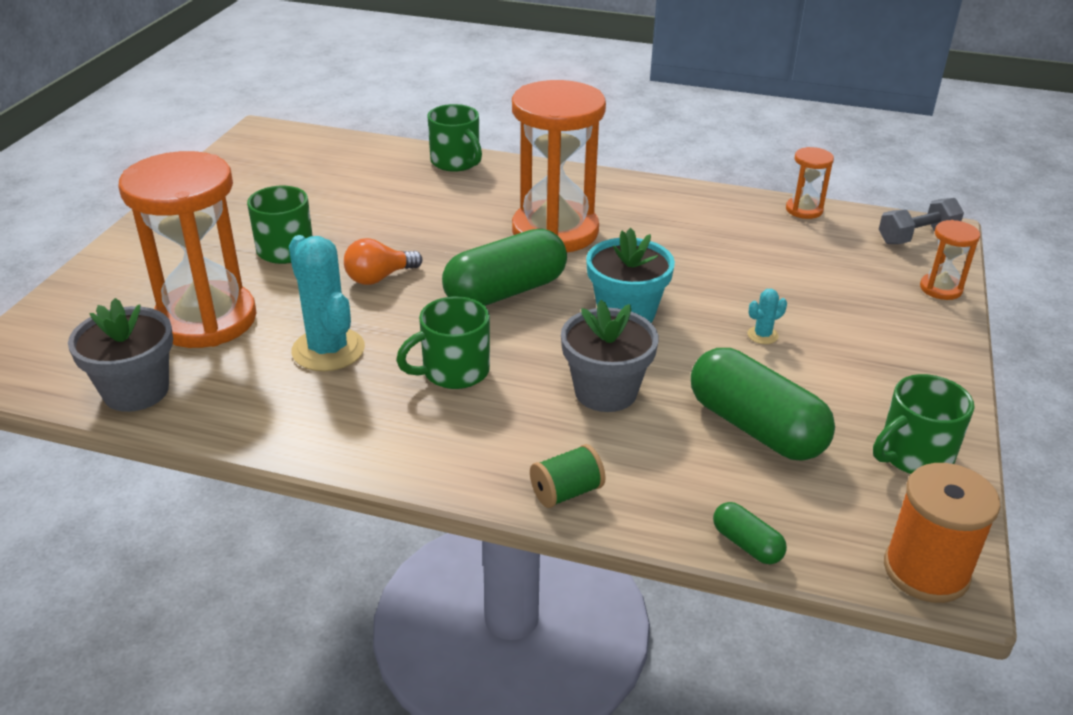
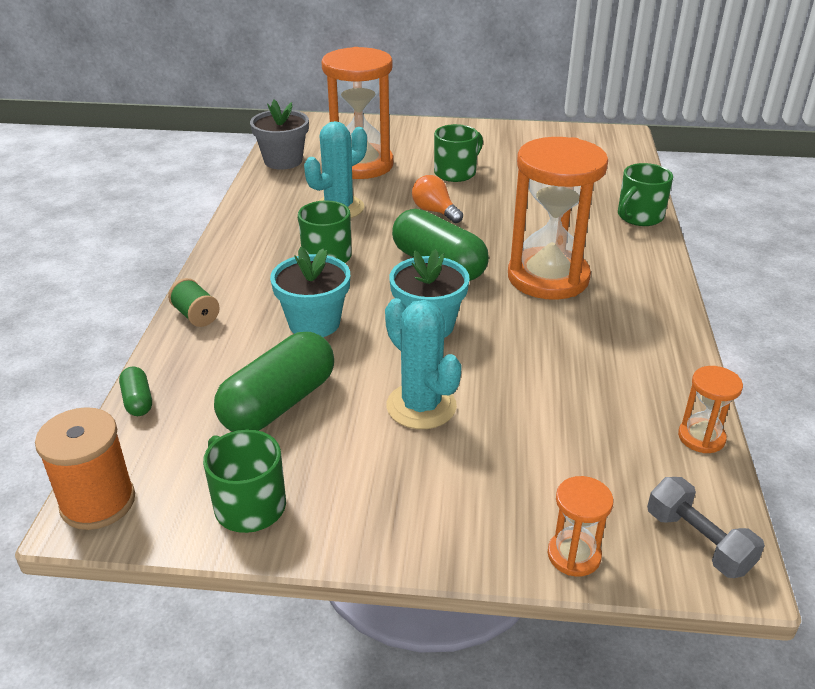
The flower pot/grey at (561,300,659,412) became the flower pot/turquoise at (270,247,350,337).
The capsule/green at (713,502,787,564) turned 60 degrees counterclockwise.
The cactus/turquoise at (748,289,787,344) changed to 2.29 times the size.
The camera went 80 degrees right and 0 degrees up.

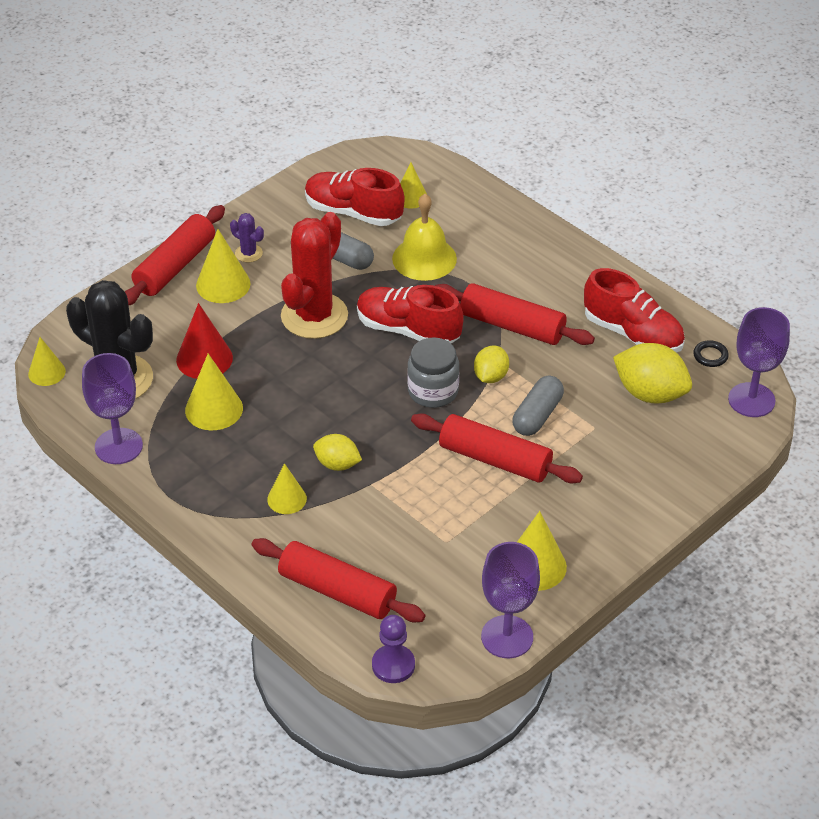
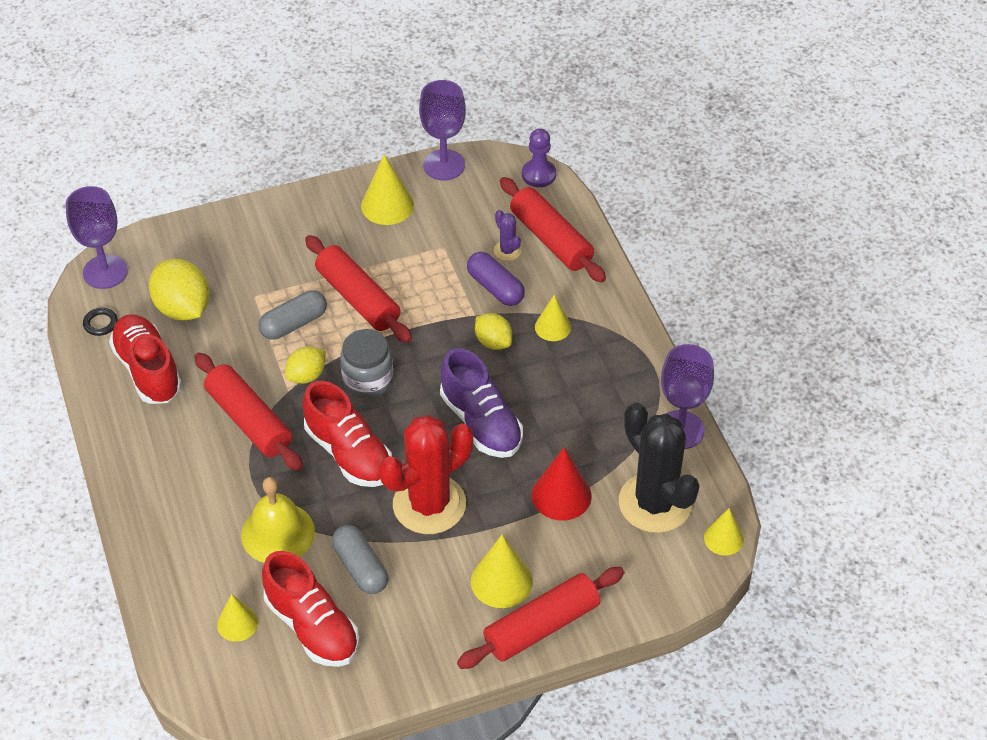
The cone/yellow at (185,354,243,430) disappeared.
The cactus/purple moved from (230,213,264,262) to (494,210,522,261).
The shoe/purple at (440,348,523,458) appeared.
The capsule/purple at (467,252,525,306) appeared.
The camera went 155 degrees left and 5 degrees up.

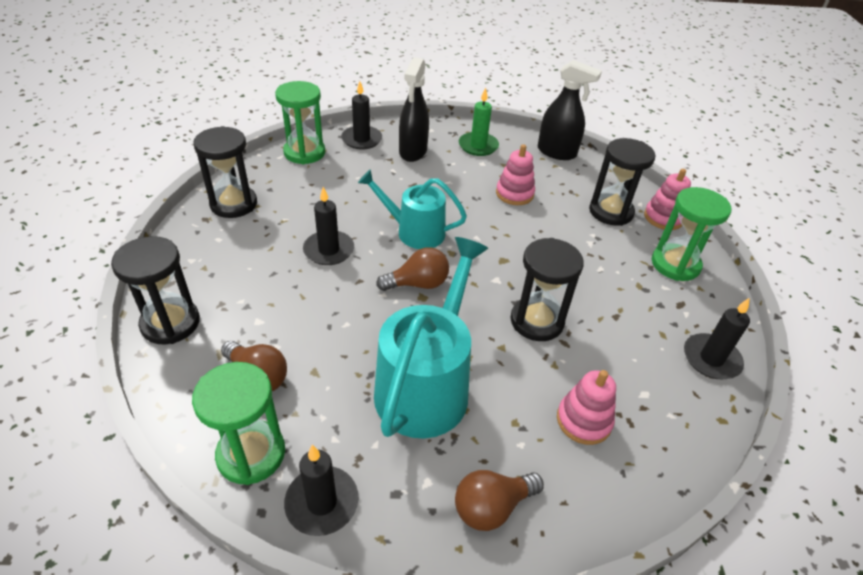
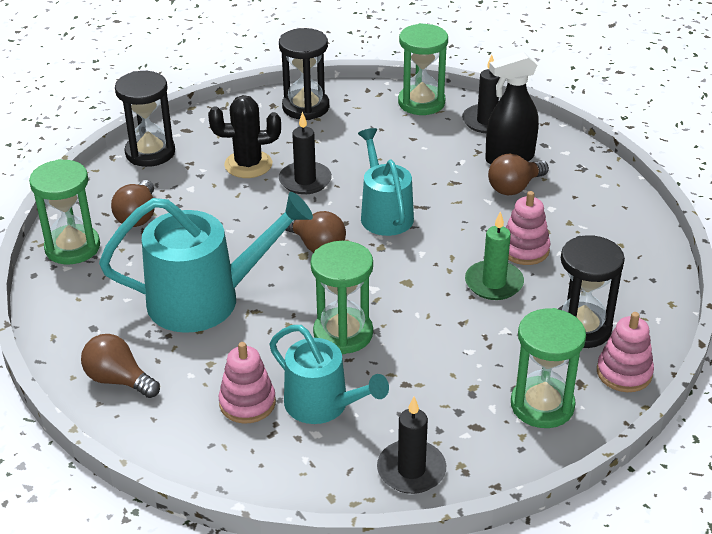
The candle/black at (284,445,358,536) disappeared.
The candle/green moved from (459,88,499,156) to (465,211,524,300).
The hourglass/black at (511,238,584,341) became the hourglass/green at (310,241,373,354).
The spray bottle/black at (538,60,602,160) disappeared.
The cactus/black at (208,95,281,178) appeared.
The watering can/turquoise at (269,325,389,424) appeared.
The light bulb/brown at (488,153,549,195) appeared.
The camera went 60 degrees right and 5 degrees down.

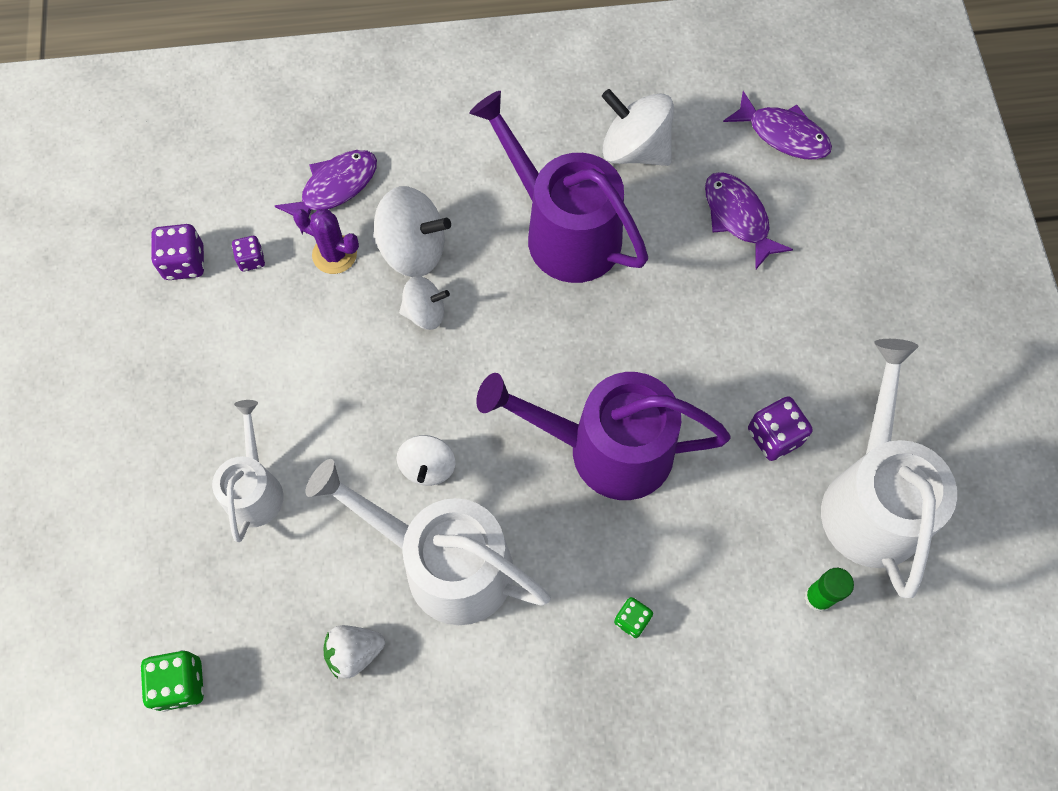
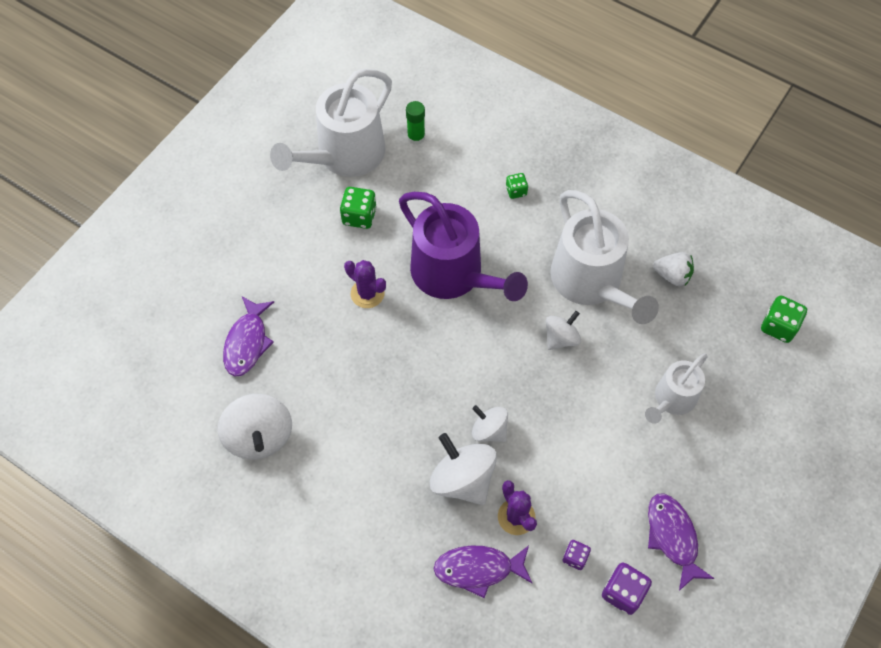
The watering can/purple at (469,91,648,283) disappeared.
The fish/purple moved from (723,91,832,160) to (648,493,714,591).
The dice/purple at (748,397,813,461) became the dice/green at (340,187,377,229).
The cactus/purple at (344,260,386,308) appeared.
The camera went 140 degrees left and 5 degrees down.

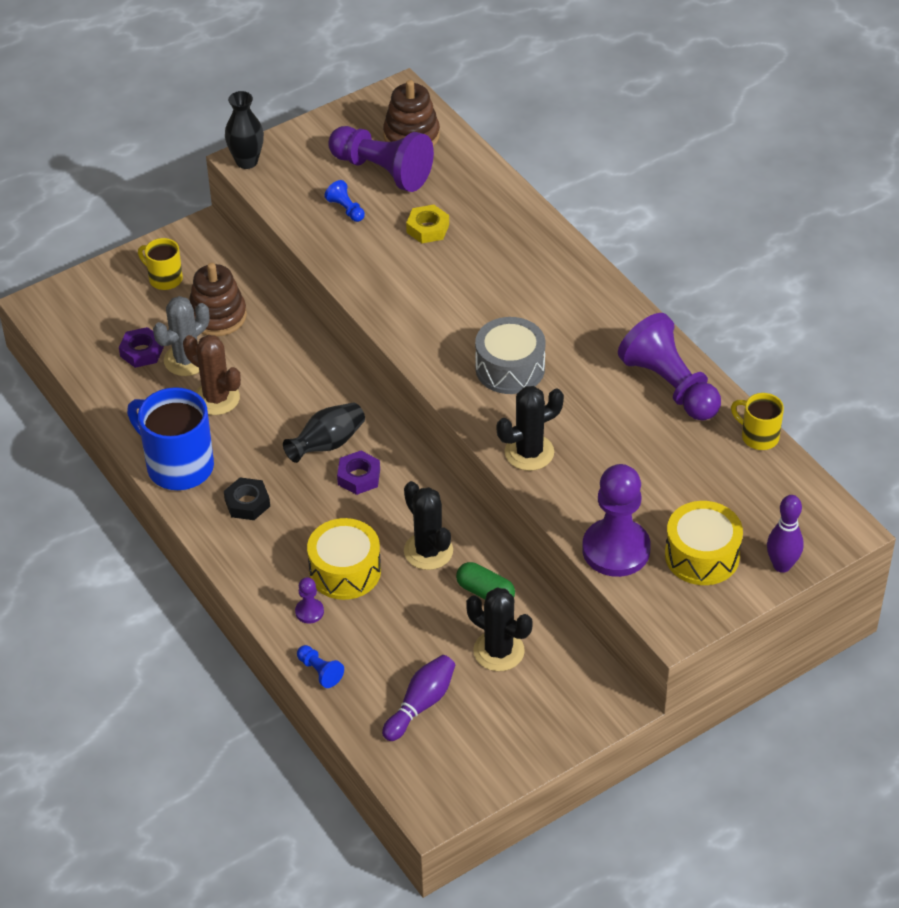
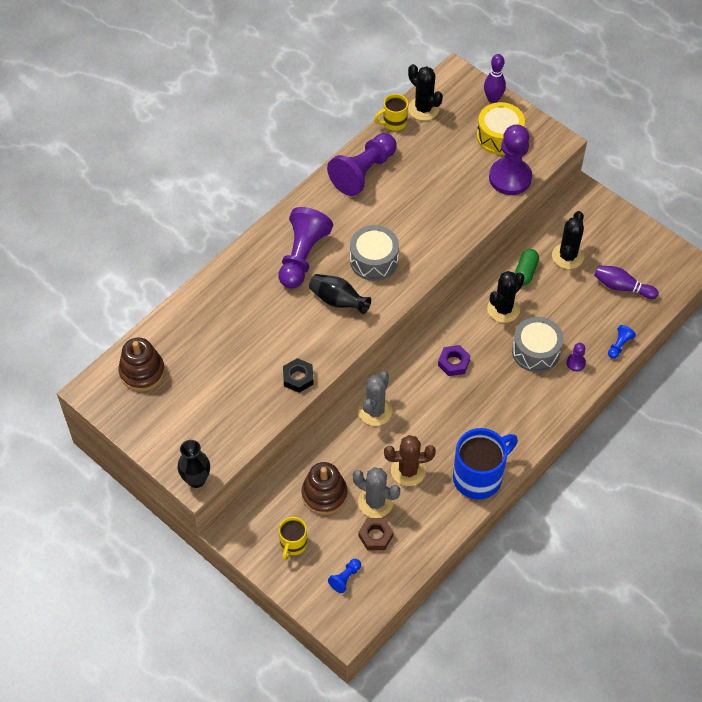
The nut/purple at (119,327,164,368) became the nut/brown at (358,518,393,550).
The mug/blue at (127,387,214,490) turned 150 degrees counterclockwise.
The cactus/brown at (183,335,241,415) turned 60 degrees clockwise.
The nut/black moved from (224,477,270,520) to (283,358,314,393).
The vase/black moved from (283,403,365,463) to (309,274,371,314).
The drum/yellow at (307,518,381,600) became the drum/grey at (512,317,564,372).
The pawn/blue moved from (324,180,365,222) to (328,559,361,593).
The pawn/purple moved from (328,126,434,192) to (278,207,333,289).
The nut/yellow at (406,205,449,243) disappeared.
The cactus/black moved from (497,386,564,471) to (408,64,443,121).
The mug/yellow at (731,393,784,450) turned 45 degrees clockwise.
The cactus/grey at (358,371,392,426) appeared.
The camera went 105 degrees left and 10 degrees up.

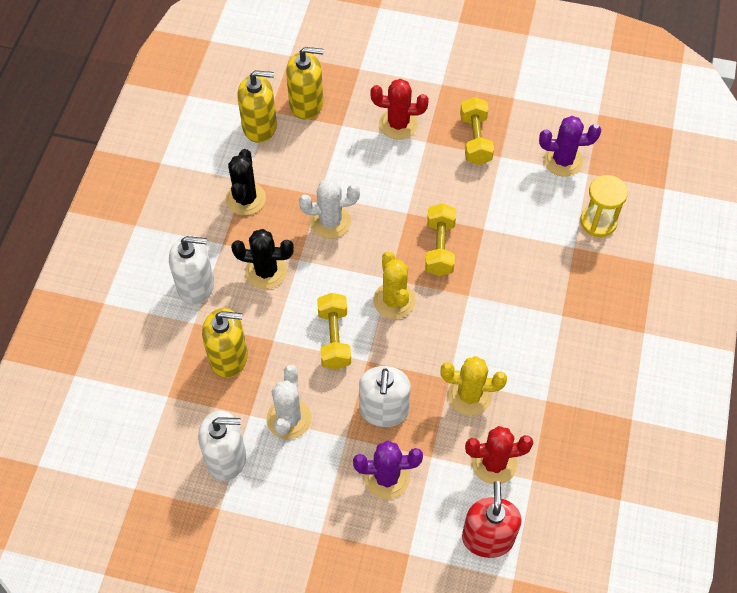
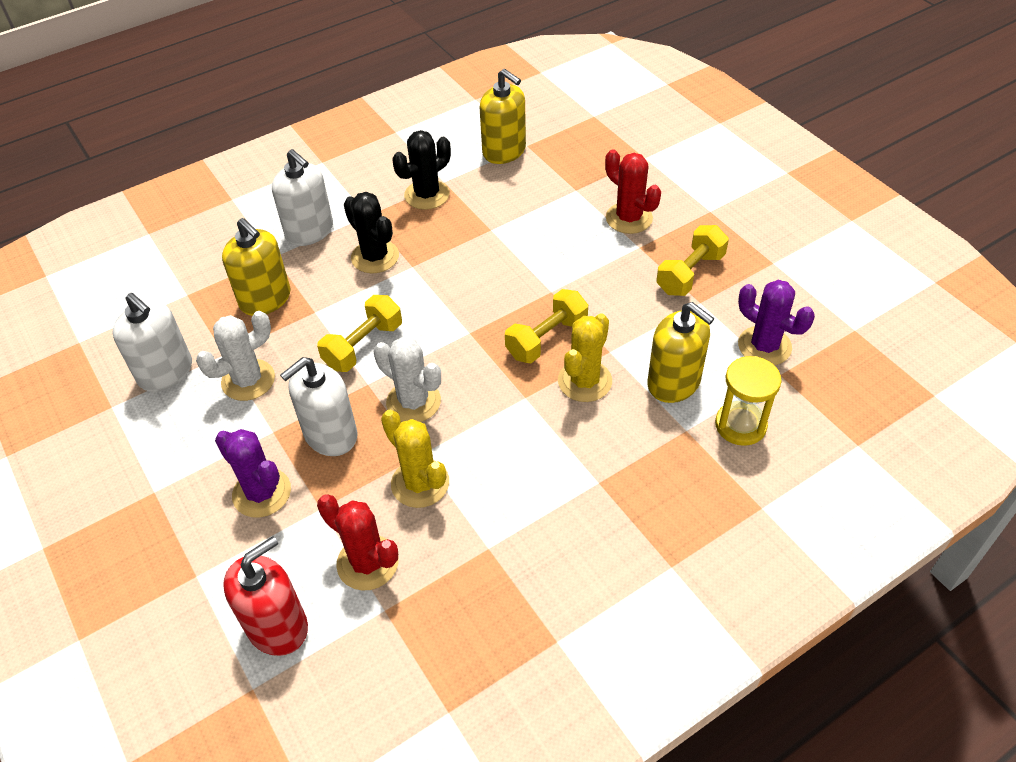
The soap dispenser/yellow moved from (286,47,324,120) to (647,302,714,403).
The cactus/white moved from (299,179,360,239) to (374,337,441,422).
The cactus/yellow moved from (373,251,416,319) to (558,313,612,402).
The camera went 45 degrees right and 10 degrees down.

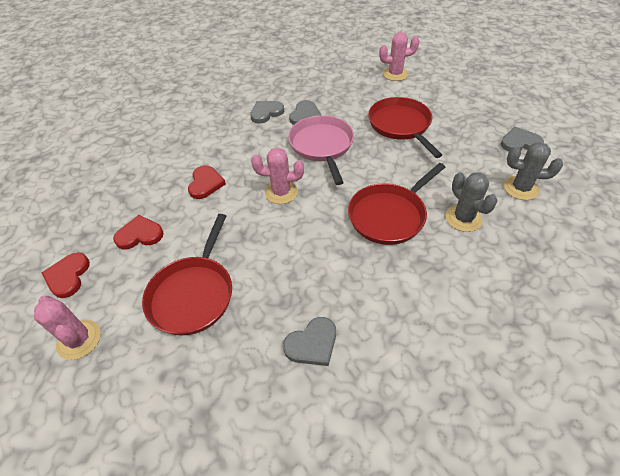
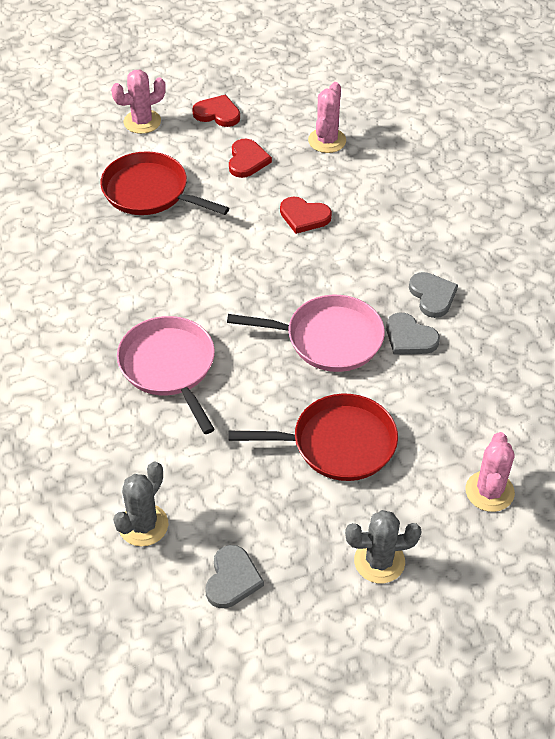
The cactus/pink moved from (251,148,304,204) to (308,82,346,153).
The heart/grey at (283,317,336,366) disappeared.
The pan/red at (348,163,446,245) became the pan/pink at (117,316,215,434).
The cactus/grey moved from (446,172,498,232) to (345,510,422,583).
The camera went 105 degrees right and 0 degrees up.

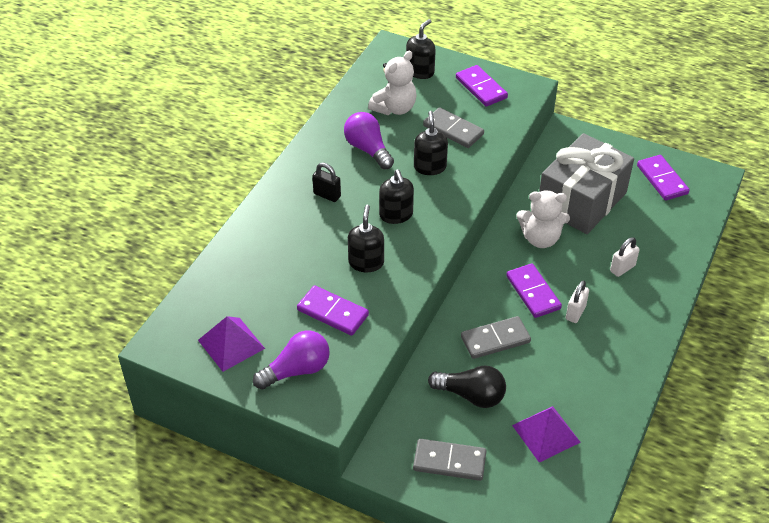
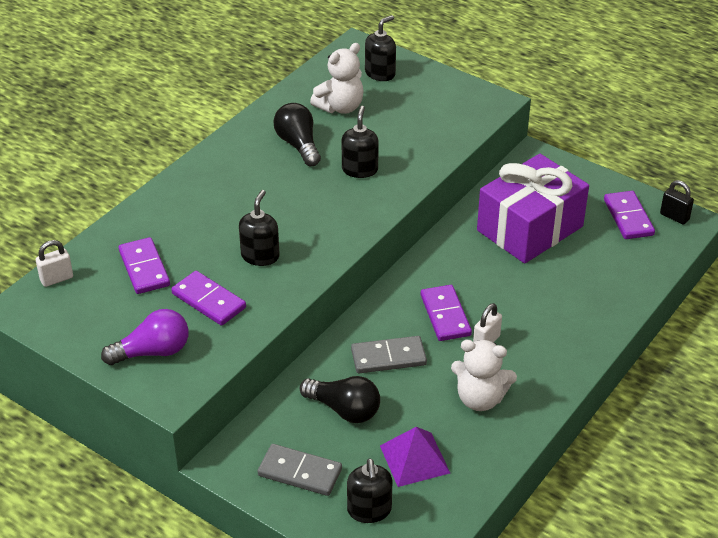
The pyramid/purple at (198,316,265,372) disappeared.
The padlock/black moved from (312,163,341,202) to (660,180,694,225).
The light bulb/purple at (344,112,394,169) became the light bulb/black at (274,103,321,166).
The soap dispenser/black moved from (379,169,414,224) to (347,458,392,523).
The domino/grey at (423,107,484,148) disappeared.
The domino/purple moved from (456,65,508,107) to (118,237,170,294).
The teddy bear/white moved from (516,190,570,248) to (451,340,517,411).
The gift/grey at (539,133,634,234) became the gift/purple at (477,154,589,264).
The padlock/white moved from (610,237,640,277) to (36,240,73,287).
The camera went 10 degrees right and 5 degrees down.

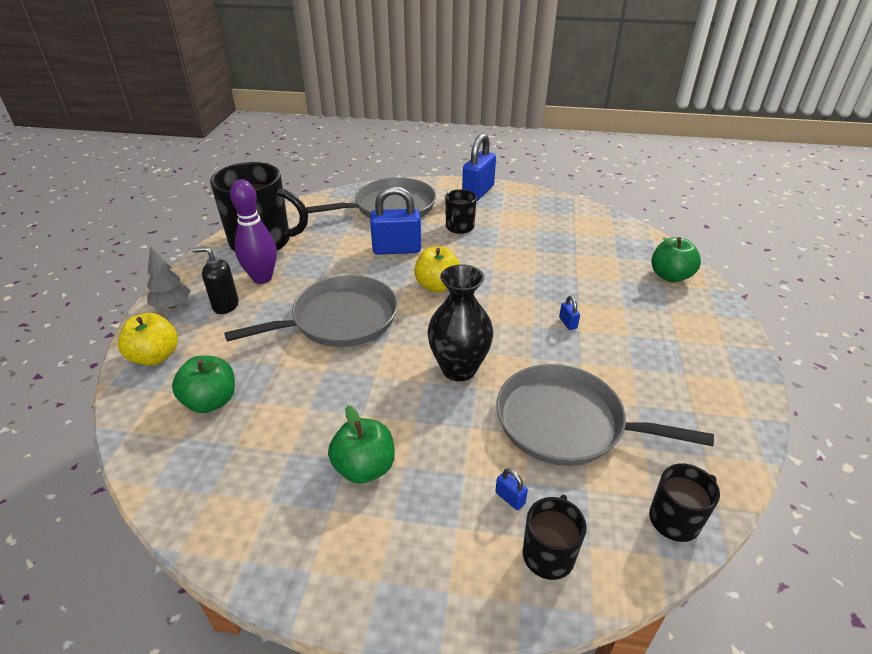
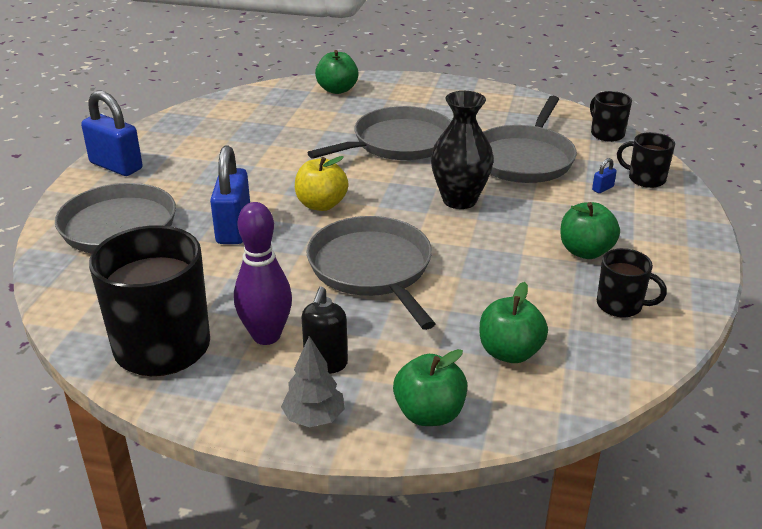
The apple/yellow at (118,313,178,366) became the apple/green at (393,349,467,426).
The mug/black moved from (445,189,477,234) to (597,248,667,318).
The padlock/blue at (559,296,580,330) was replaced by the pan/grey at (307,106,451,160).
The camera went 85 degrees left and 5 degrees down.

